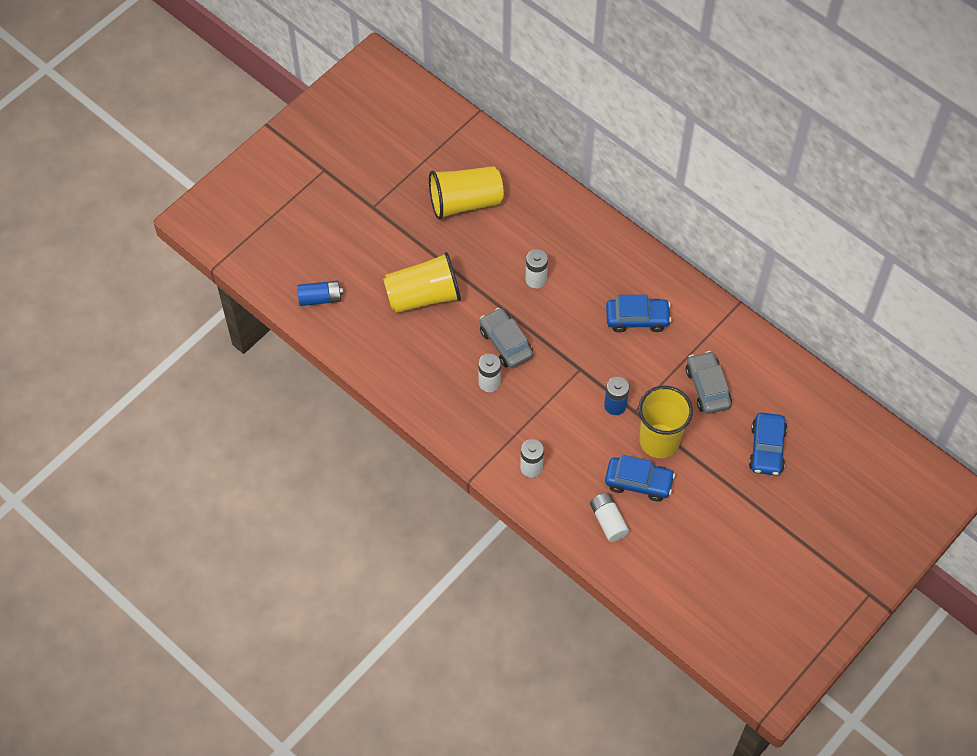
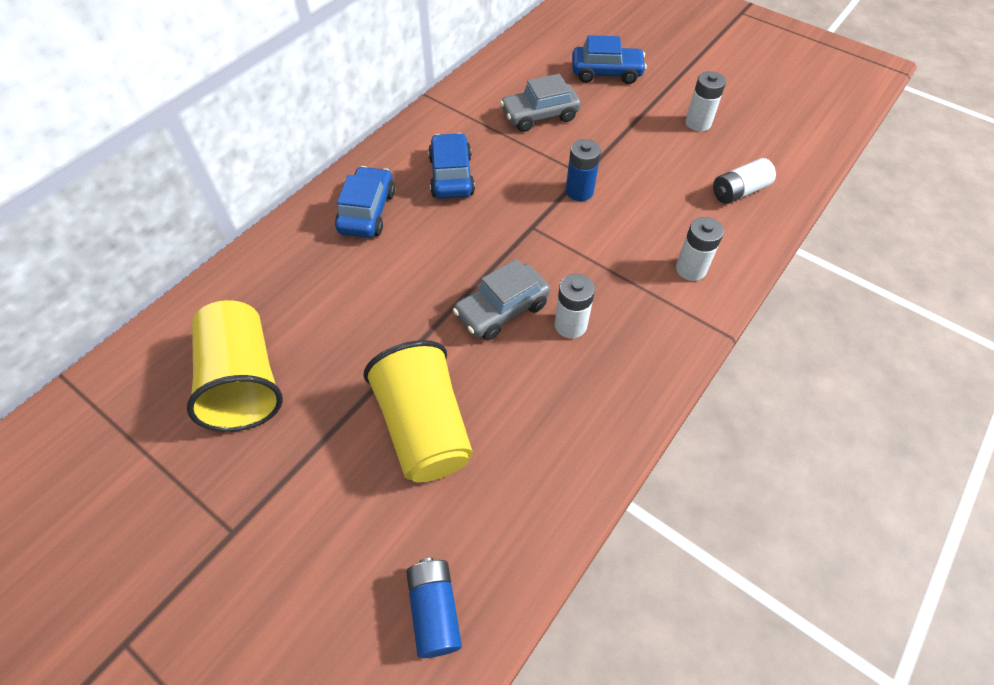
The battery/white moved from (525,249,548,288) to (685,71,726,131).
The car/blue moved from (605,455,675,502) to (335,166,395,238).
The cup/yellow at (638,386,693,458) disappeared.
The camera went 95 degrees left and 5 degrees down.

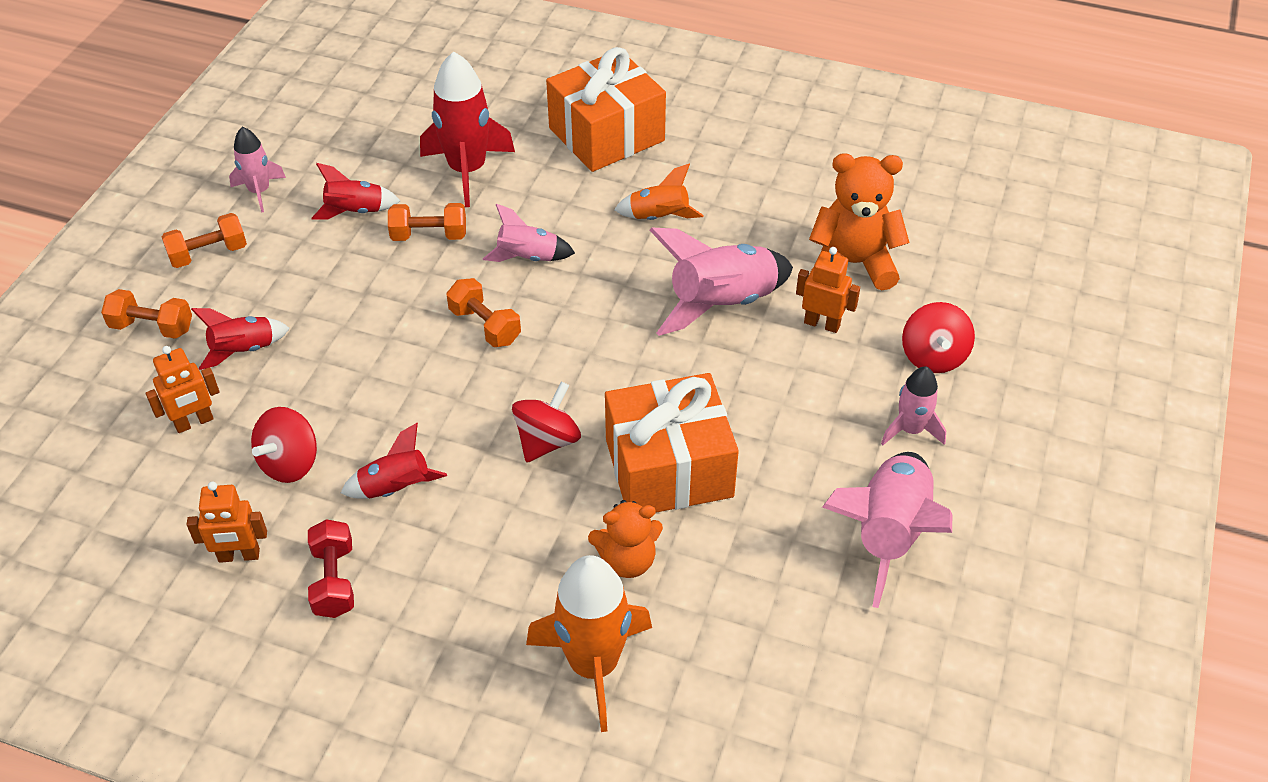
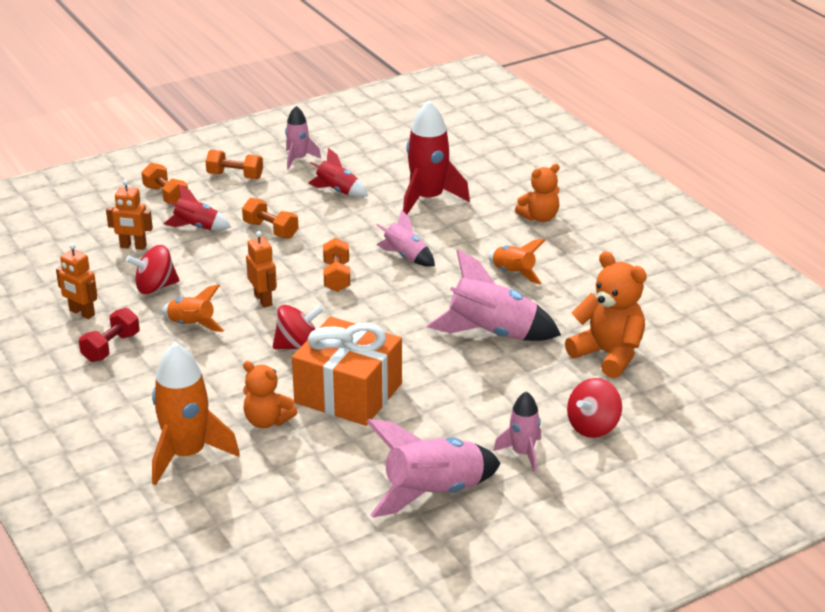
The rocket/red at (341,423,447,499) became the rocket/orange at (161,284,224,332).
The dumbbell/orange moved from (388,203,466,241) to (242,198,299,239).
The gift/orange at (546,47,666,172) was replaced by the teddy bear/orange at (515,164,560,222).
The robot/orange moved from (796,247,860,333) to (246,231,277,308).
The camera went 40 degrees right and 15 degrees down.

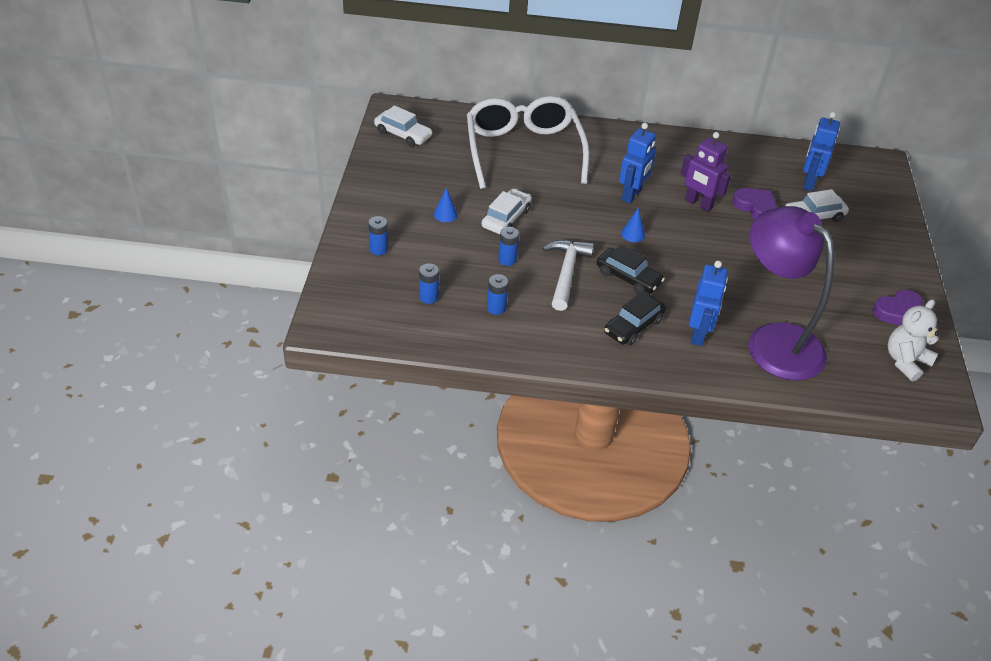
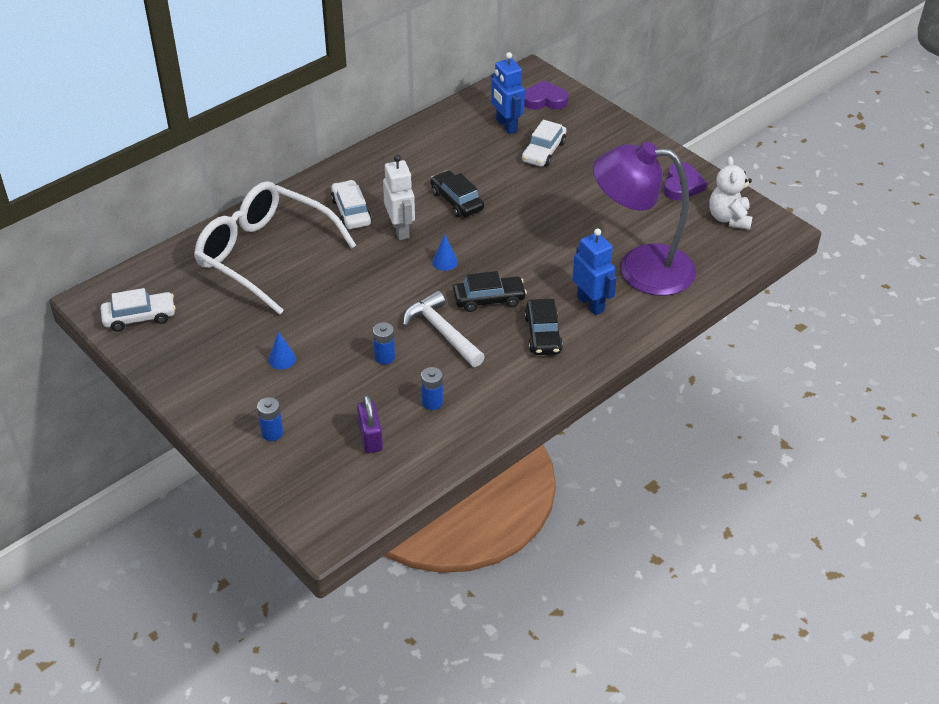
The battery/blue at (419,263,439,304) was replaced by the padlock/purple at (357,395,383,453).
The car/white moved from (482,189,532,234) to (331,180,372,229).
The robot/blue at (619,123,656,204) became the robot/white at (383,155,415,240).
The robot/purple at (680,132,731,212) was replaced by the car/black at (430,170,484,217).
The heart/purple moved from (732,188,777,219) to (524,80,569,110).
The camera went 45 degrees left and 0 degrees up.

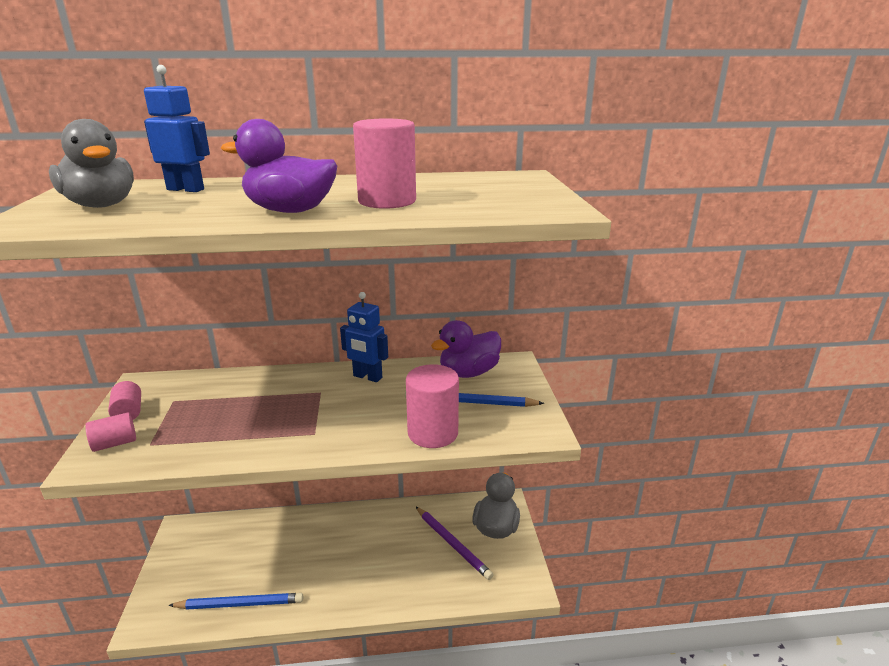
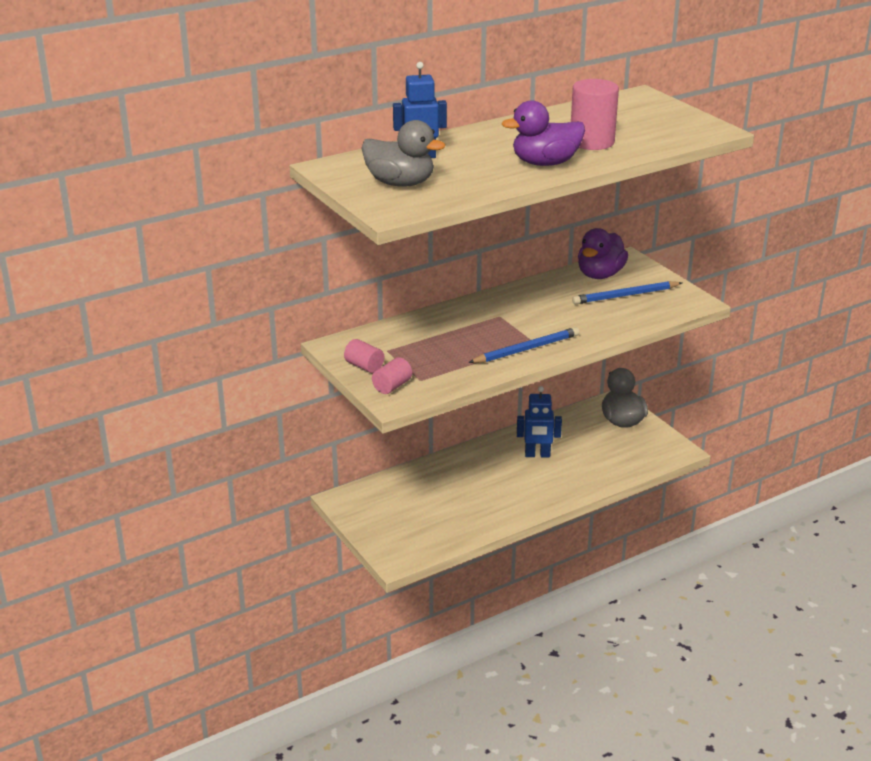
The pencil/blue moved from (168,593,304,610) to (468,327,580,363).
The robot/blue moved from (340,292,388,382) to (517,386,562,458).
The cylinder/pink at (406,364,459,448) disappeared.
The pencil/purple at (416,507,493,580) disappeared.
The camera went 25 degrees left and 5 degrees up.

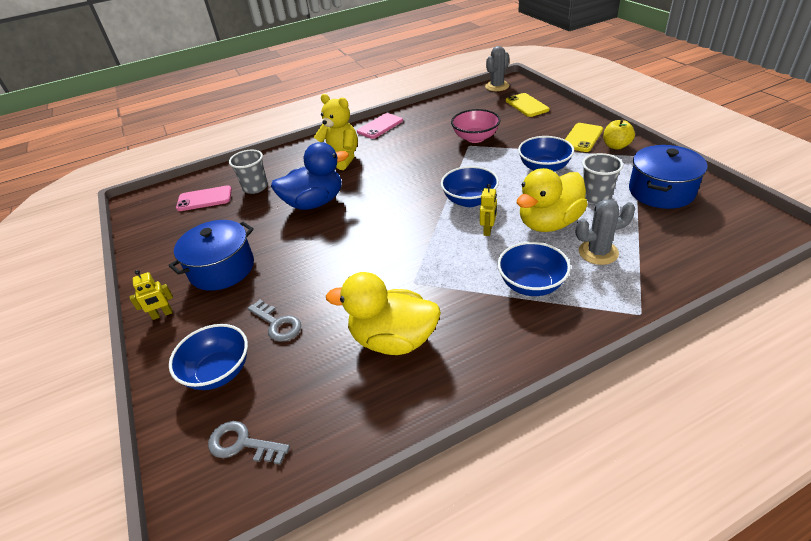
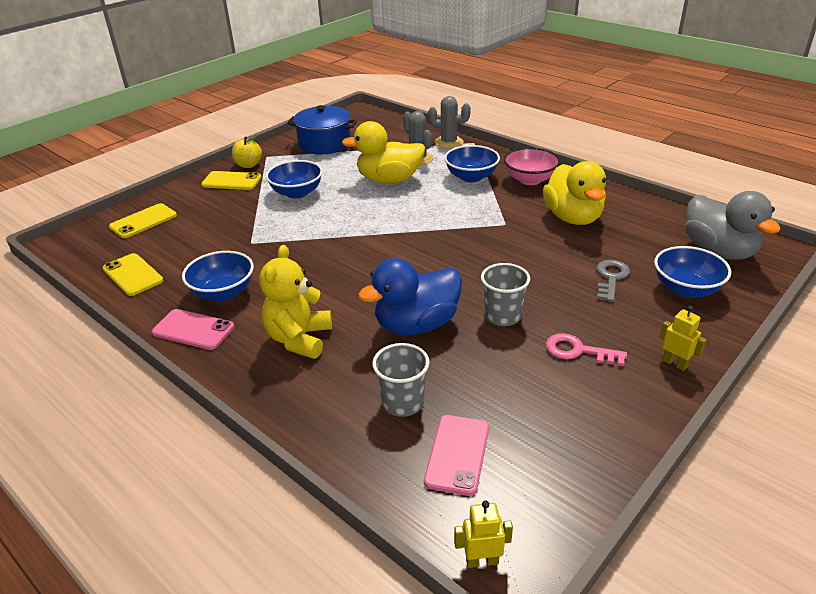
The pot/blue at (169,220,254,291) was replaced by the key/pink at (546,333,627,366).
The phone/pink at (176,185,232,211) turned 45 degrees clockwise.
The key/grey at (208,421,290,465) was replaced by the duck/grey at (685,191,781,260).
The duck/blue at (271,142,349,210) turned 75 degrees counterclockwise.
The bowl/blue moved from (441,166,499,207) to (182,251,254,301).
The bowl/pink moved from (451,109,500,143) to (503,147,561,185).
The robot/yellow moved from (480,184,497,236) to (454,501,513,568).
The cactus/grey moved from (485,46,510,91) to (428,96,471,149).
The duck/yellow at (517,168,588,232) turned 150 degrees clockwise.
The cup/grey moved from (582,153,623,204) to (481,263,530,326).
The phone/yellow at (103,253,163,296) appeared.
The camera went 115 degrees left and 5 degrees down.

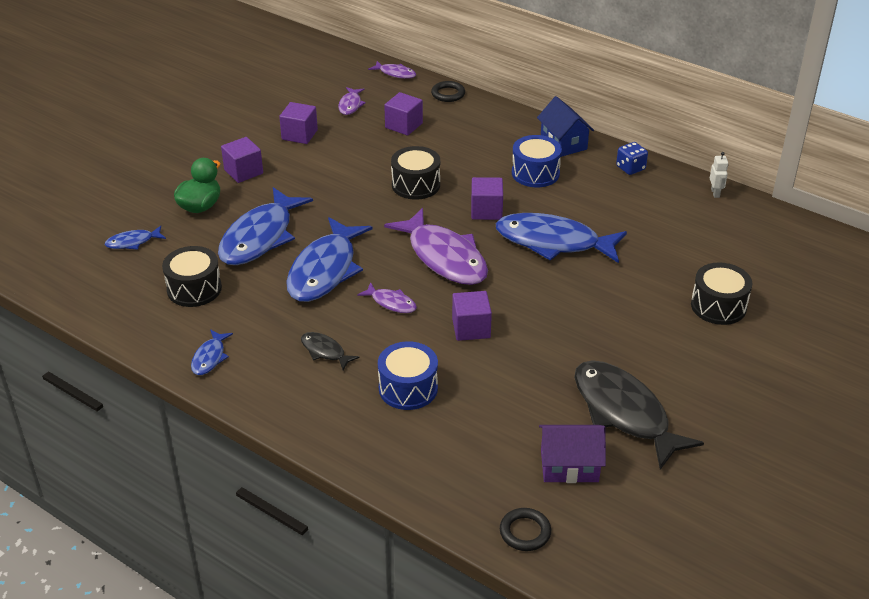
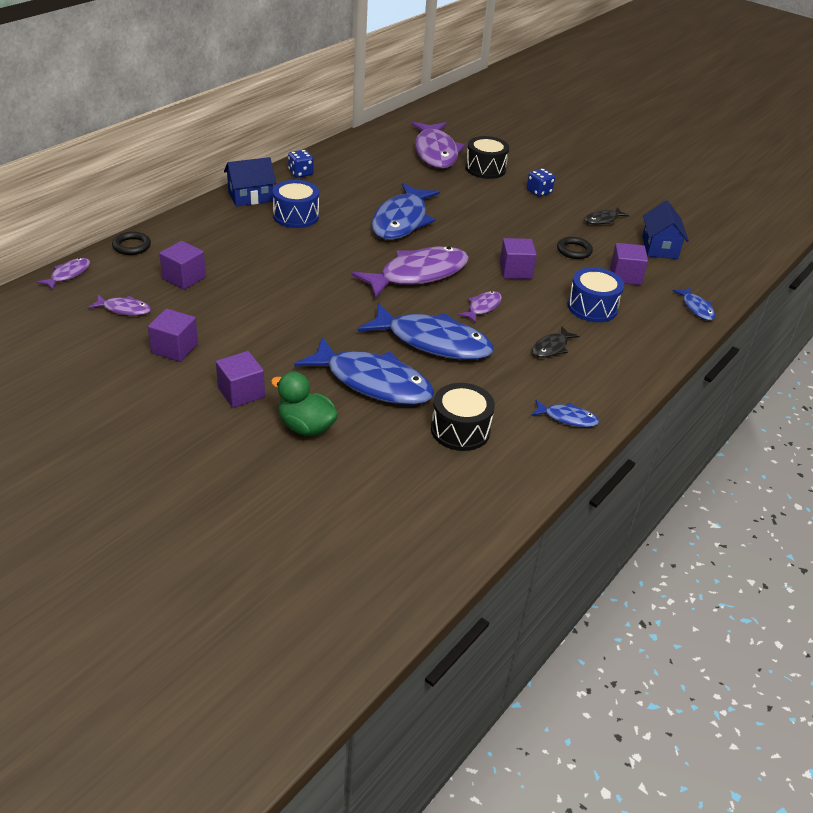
The fish/blue moved from (105,226,166,250) to (673,287,716,321).
The drum/black at (391,146,440,200) disappeared.
The cube/purple moved from (471,177,503,220) to (610,243,648,285).
The ring/black moved from (500,508,551,551) to (557,237,593,259).
The house/purple at (539,425,606,483) became the house/blue at (642,201,689,259).
The fish/black at (574,360,704,470) changed to 0.46 times the size.
The robot/white at (710,152,728,198) disappeared.
The fish/purple at (411,122,465,169) appeared.
The dice/blue at (527,168,555,197) appeared.
The camera went 90 degrees left and 0 degrees up.

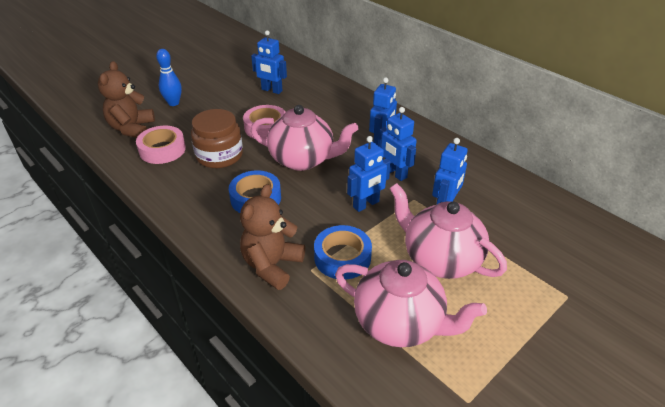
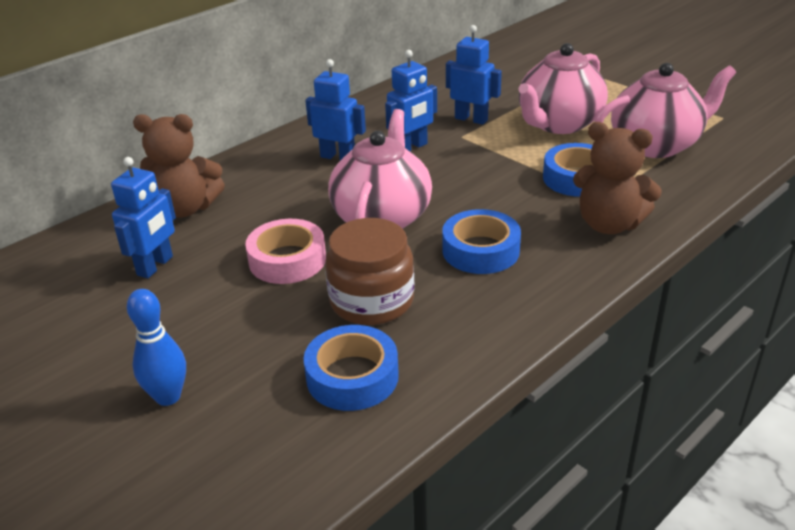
The teddy bear/brown moved from (98,61,155,138) to (133,114,225,218).
The tape/pink at (136,126,186,164) became the tape/blue at (304,325,399,411).
The teapot/pink at (335,260,487,347) turned 45 degrees clockwise.
The robot/blue at (347,136,391,212) disappeared.
The camera went 90 degrees left and 5 degrees down.

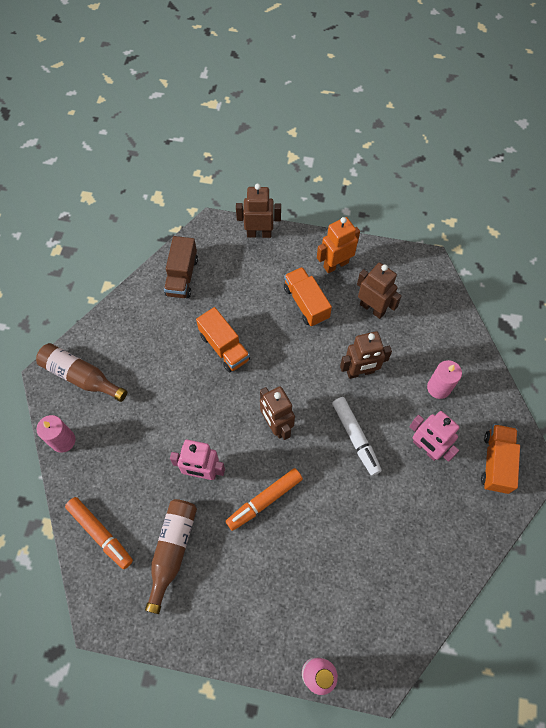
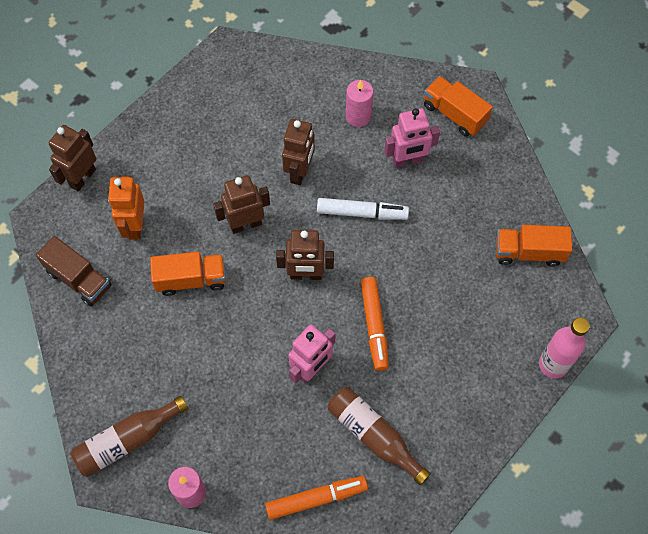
The truck/orange moved from (284,267,332,327) to (496,225,572,267).
The robot/orange moved from (317,217,360,273) to (108,176,144,240).
The robot/brown moved from (357,263,402,319) to (213,175,270,234).
The camera went 60 degrees left and 0 degrees up.

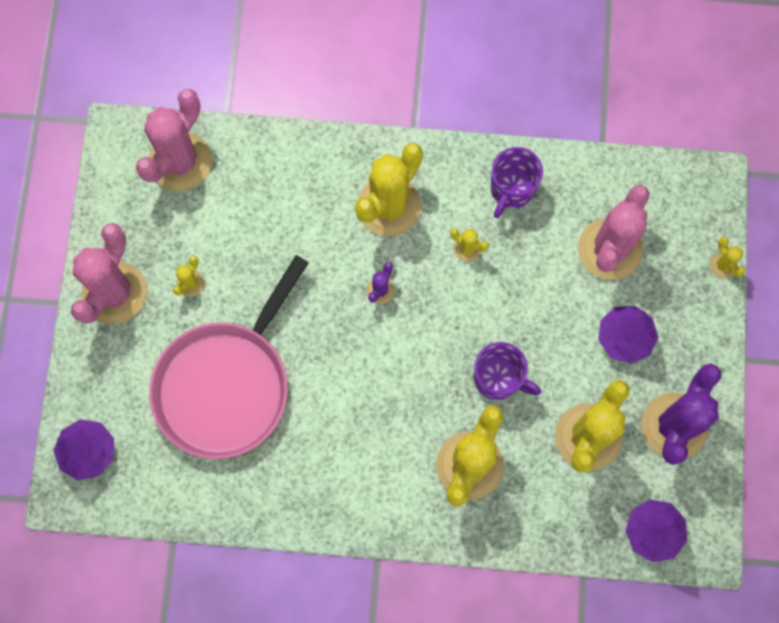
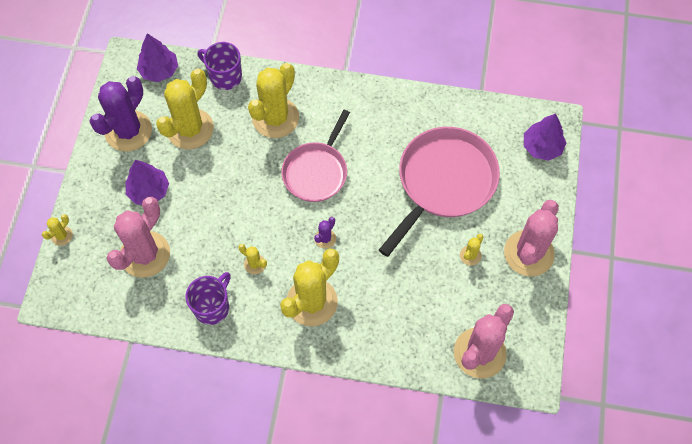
The mug/purple moved from (474,342,541,400) to (198,42,242,90).
The cactus/yellow at (710,237,745,279) turned 60 degrees clockwise.
The pan/pink at (281,110,350,202) appeared.
The camera went 175 degrees left and 10 degrees down.

